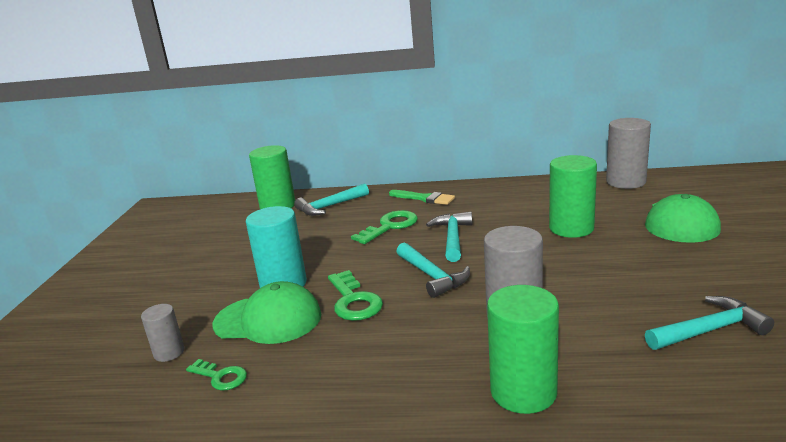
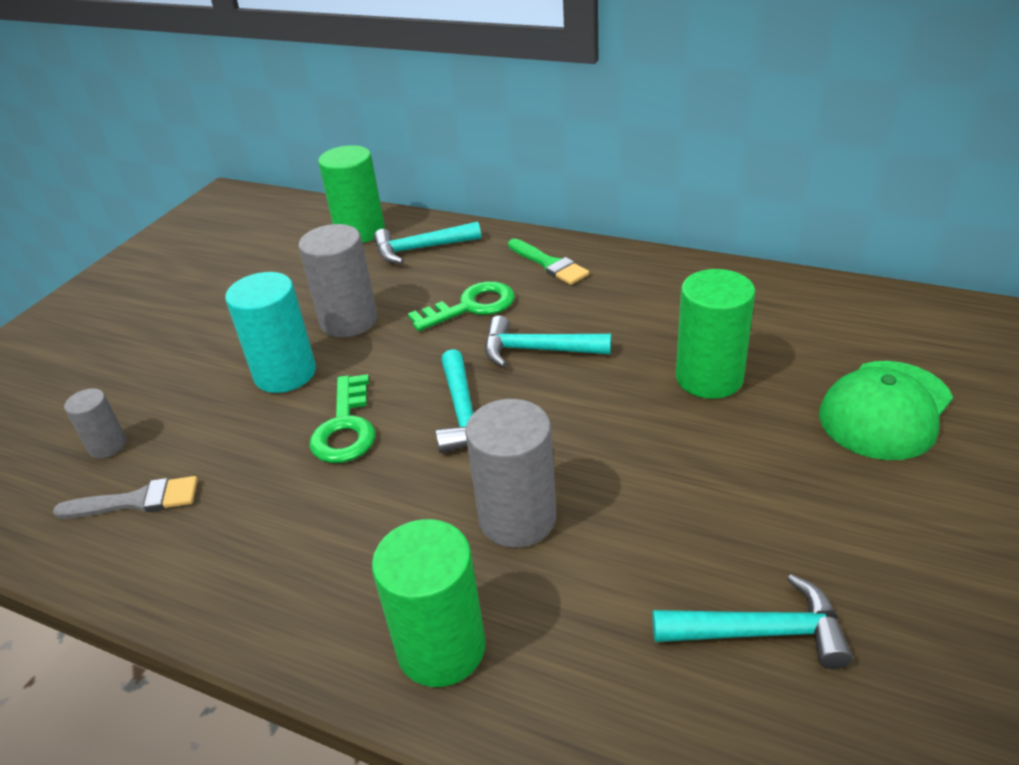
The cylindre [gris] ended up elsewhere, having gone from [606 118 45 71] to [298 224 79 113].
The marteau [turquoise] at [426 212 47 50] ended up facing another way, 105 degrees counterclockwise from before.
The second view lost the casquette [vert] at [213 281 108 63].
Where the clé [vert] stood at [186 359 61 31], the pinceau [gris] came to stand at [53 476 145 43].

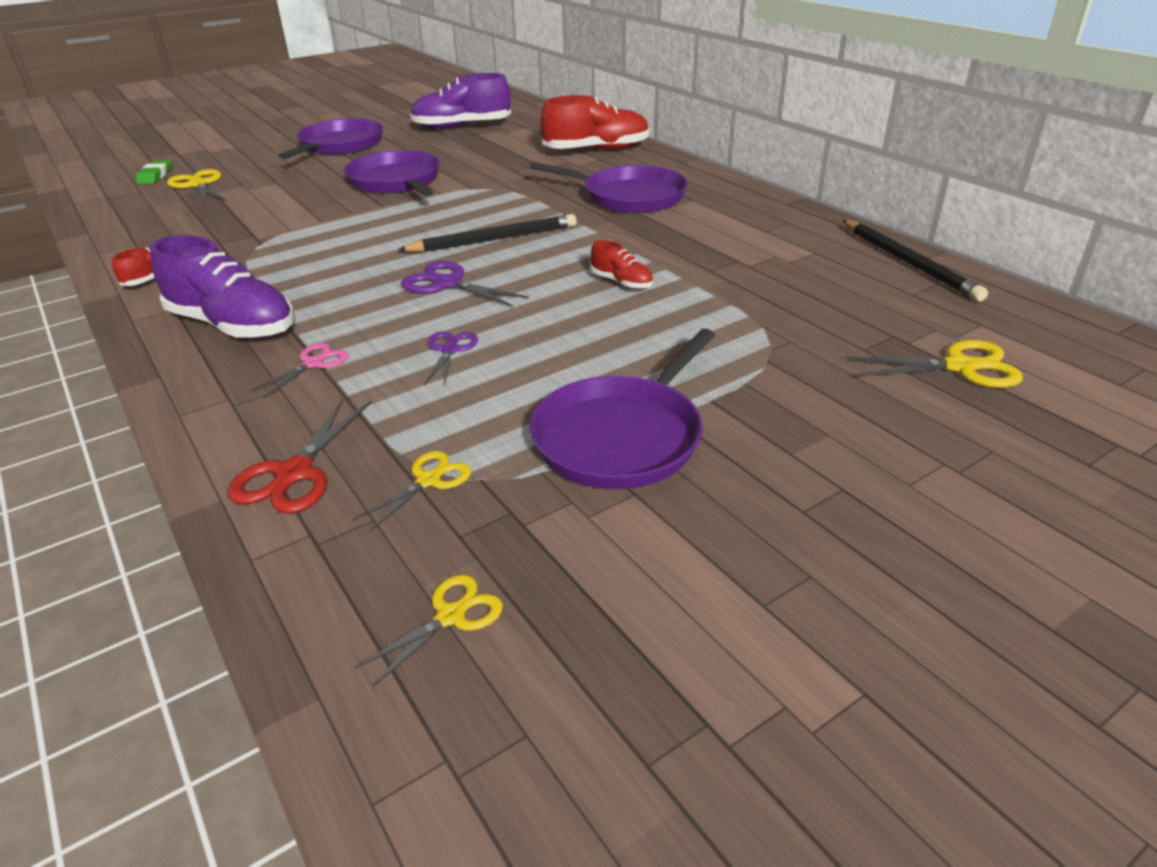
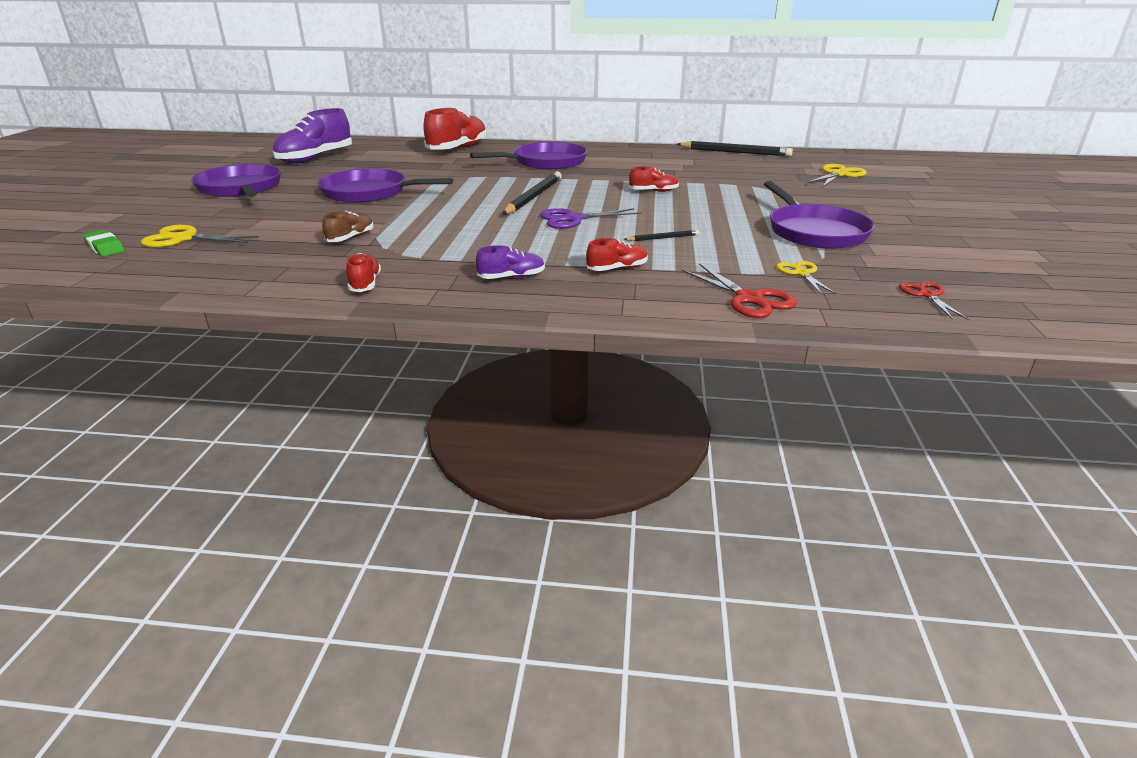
The size of the chaussure [violet] at [150 235 145 104] changed by a factor of 0.48.
Where the ciseaux [violet] stood at [425 332 53 55], the crayon [noir] came to stand at [624 230 75 11].
Where the ciseaux [rose] stood at [249 343 100 55], the chaussure [rouge] came to stand at [586 238 62 33].
What was the ciseaux [jaune] at [355 574 148 113] turned into the ciseaux [rouge] at [899 281 70 39].
The second view gained the chaussure [marron] at [322 211 51 31].

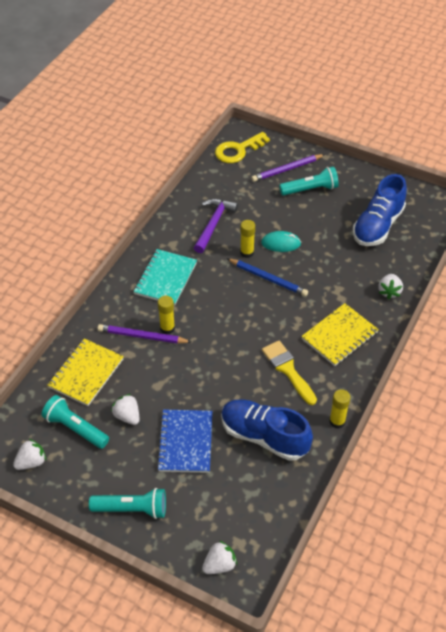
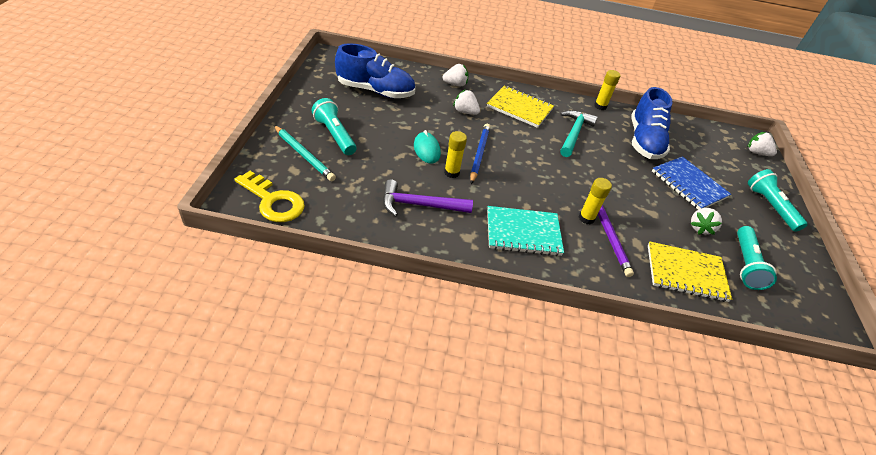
What was the crayon [violet] at [251 154 74 28] turned into the crayon [turquoise] at [274 125 62 56].
Where the pinceau [jaune] stood at [262 341 55 64], the marteau [turquoise] came to stand at [560 110 38 47].
The carnet [bleu] at [157 409 55 64] ended up facing another way, 75 degrees clockwise from before.
The fraise [blanc] ended up elsewhere, having gone from [13 439 33 31] to [453 90 27 25].

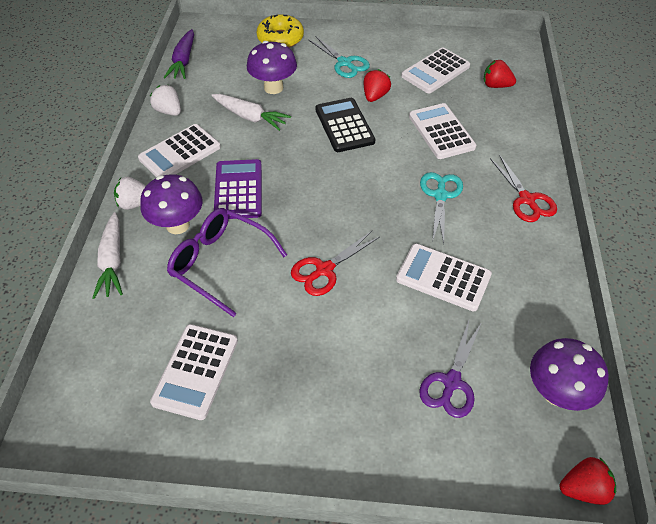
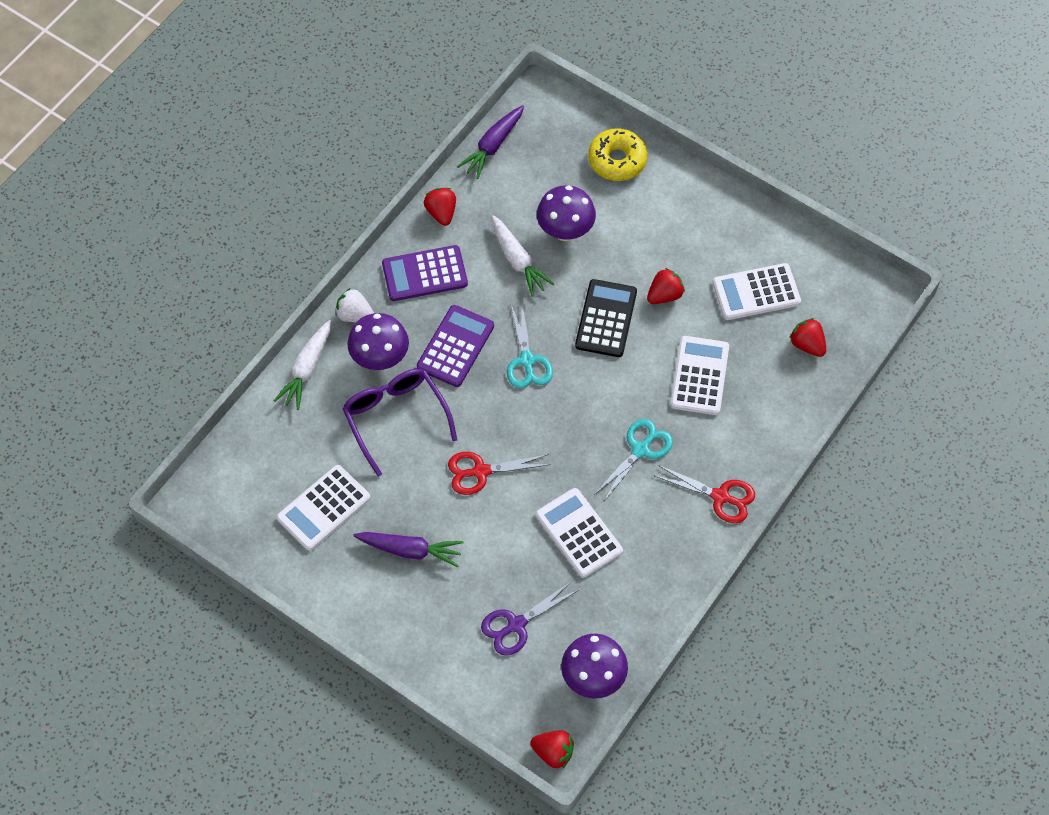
The ciseaux [turquoise] ended up elsewhere, having gone from [308 36 62 42] to [507 304 46 84].
What was the fraise [blanc] at [150 85 31 31] turned into the fraise [rouge] at [424 188 32 38].
What was the calculatrice [blanc] at [138 124 83 53] turned into the calculatrice [violet] at [382 245 86 56].
The ciseaux [rouge] at [490 155 67 67] ended up facing another way, 75 degrees counterclockwise from before.
The second view gained the carotte [violet] at [353 532 110 35].

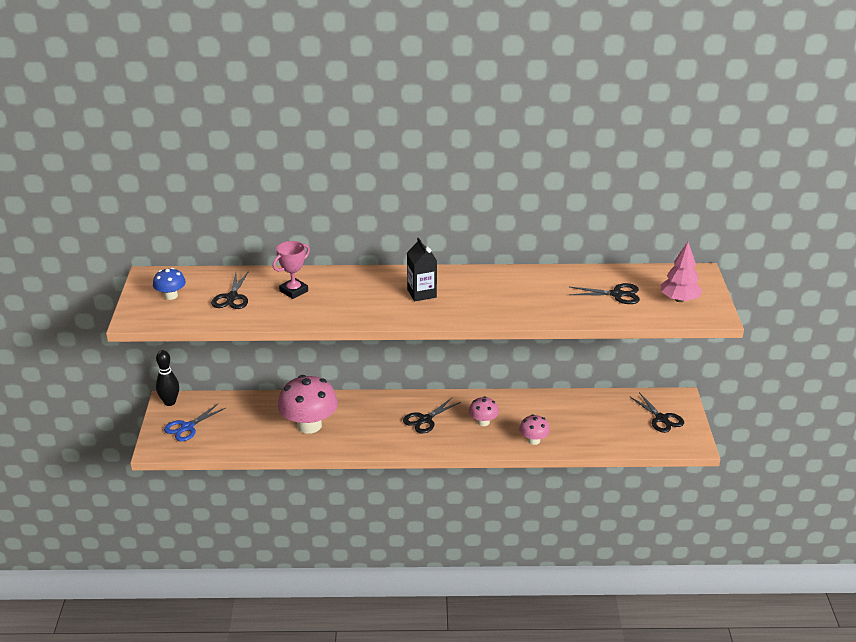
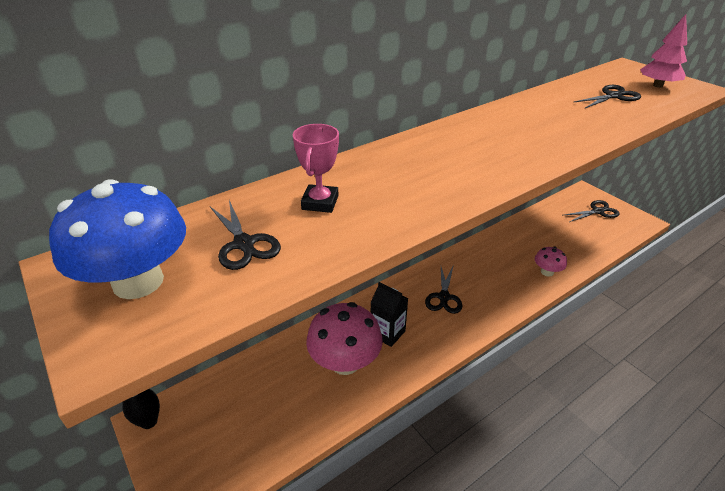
The brique de lait [noir] ended up elsewhere, having gone from [407 238 30 63] to [370 282 38 65].
The size of the champignon [bleu] at [153 268 33 32] changed by a factor of 1.97.
The ciseaux [noir] at [629 392 55 41] ended up facing another way, 45 degrees counterclockwise from before.
The second view lost the champignon [rose] at [469 396 30 30].
The second view lost the ciseaux [bleu] at [164 404 62 37].

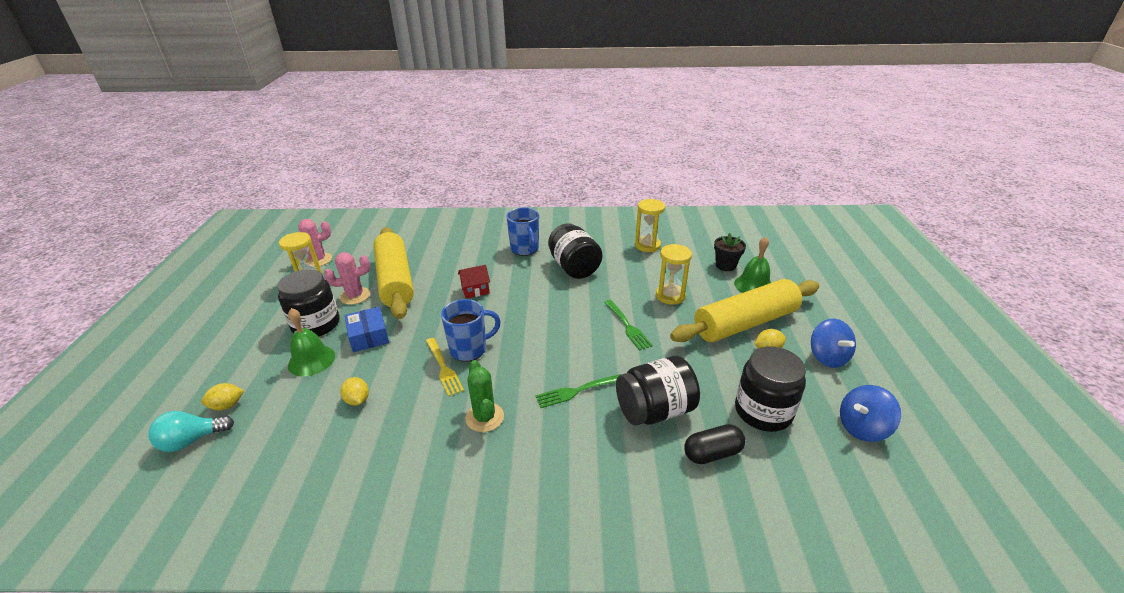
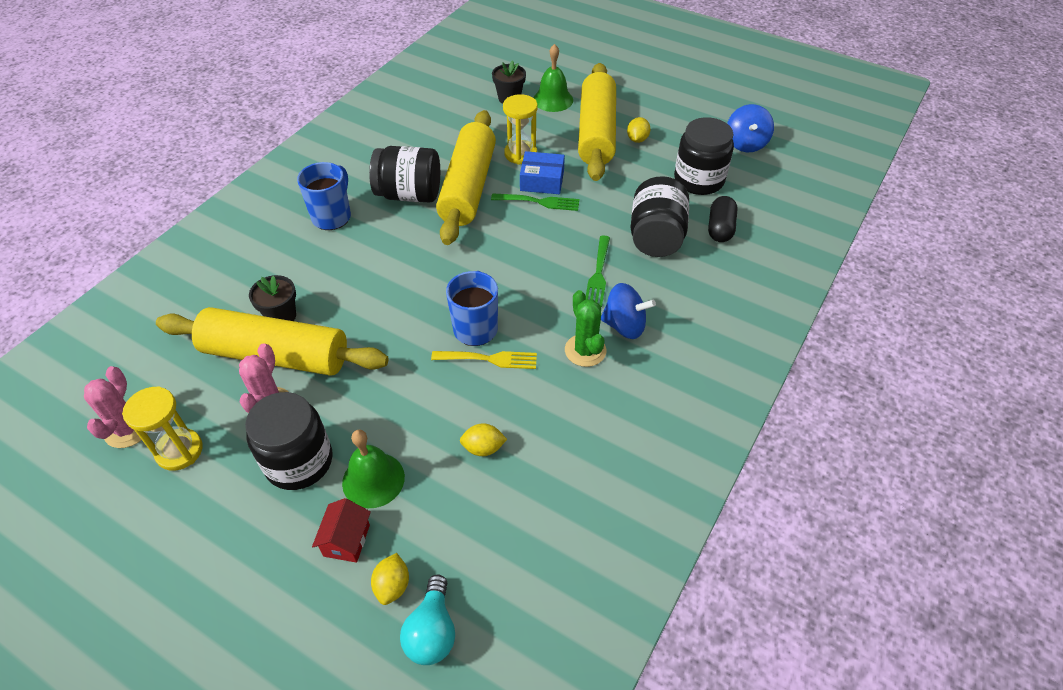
The second view lost the sablier [jaune] at [635 199 30 53].
The tasse [bleu] at [506 207 33 49] ended up facing another way, 75 degrees counterclockwise from before.
The maison [rouge] ended up elsewhere, having gone from [458 265 32 34] to [312 498 59 65].
The boîte [bleu] ended up elsewhere, having gone from [345 307 44 45] to [520 151 45 43].
The toupie [bleu] ended up elsewhere, having gone from [811 319 45 49] to [601 283 55 56].
The cactus [vert] at [465 360 39 72] ended up facing another way, 60 degrees clockwise from before.
The second view gained the rouleau à pâtisserie [jaune] at [436 110 60 135].
The second view gained the pot de fleurs [noir] at [249 275 47 46].

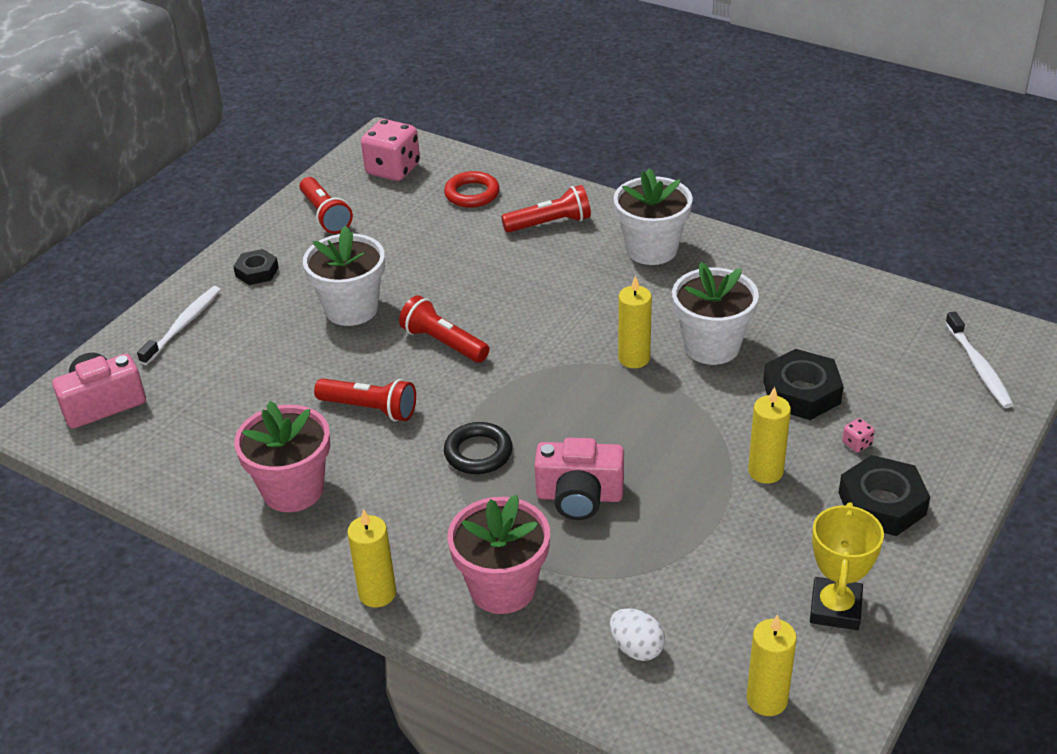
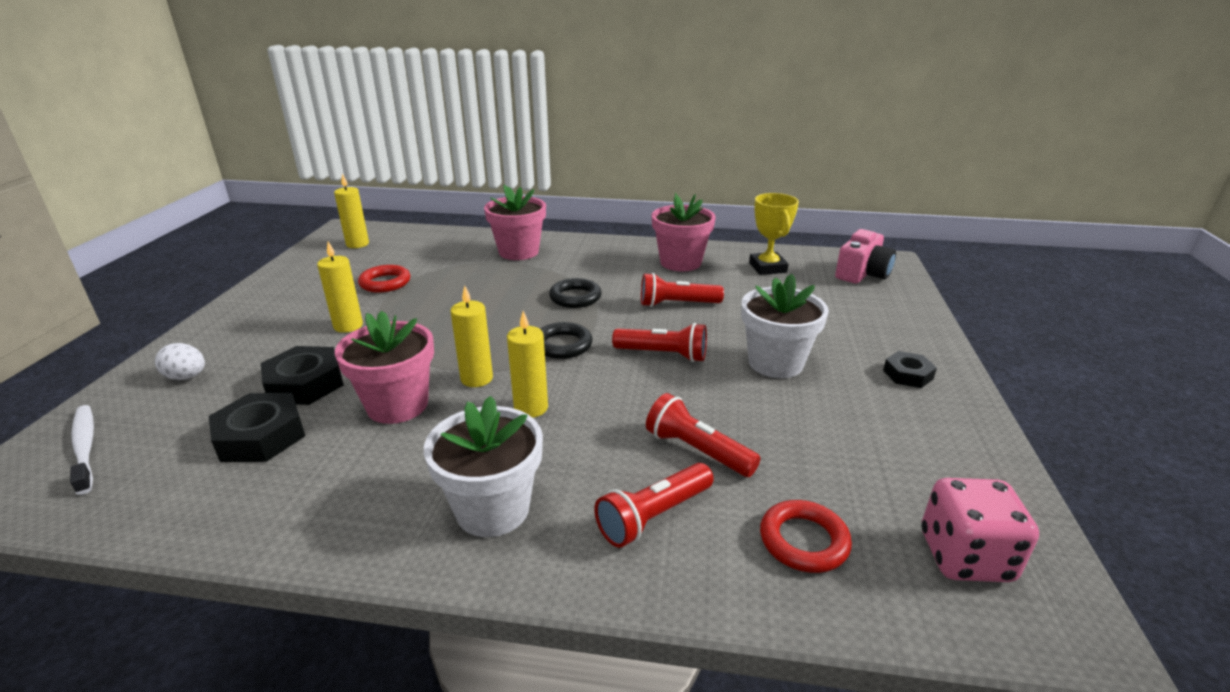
The lampe de poche [rouge] ended up elsewhere, having gone from [300 177 53 57] to [646 393 115 84].
What was the pot de fleurs [blanc] at [672 262 87 103] turned into the pot de fleurs [rose] at [335 311 99 113].
The second view lost the brosse à dents [blanc] at [137 286 84 79].
The second view lost the dé [rose] at [842 418 33 34].
The second view lost the appareil photo [rose] at [535 438 89 82].
The écrou [noir] ended up elsewhere, having gone from [839 455 91 81] to [209 393 96 69].
The trophée [jaune] ended up elsewhere, having gone from [810 502 74 128] to [749 193 50 82].
The bougie [jaune] ended up elsewhere, having gone from [347 509 49 99] to [507 311 41 107].
The œuf [blanc] ended up elsewhere, having gone from [610 608 55 53] to [155 343 50 37].
The second view gained the anneau [rouge] at [358 265 52 28].
The second view gained the anneau [noir] at [541 322 52 37].

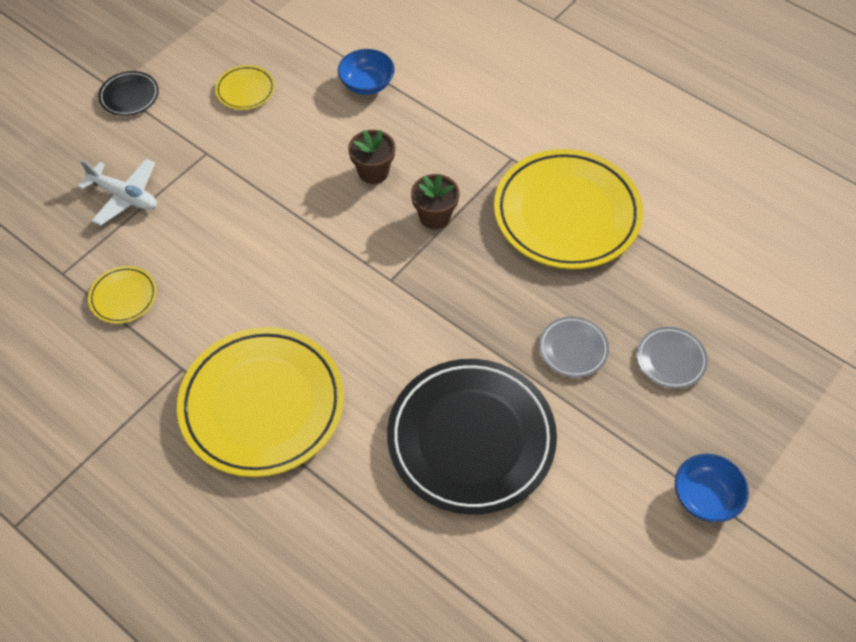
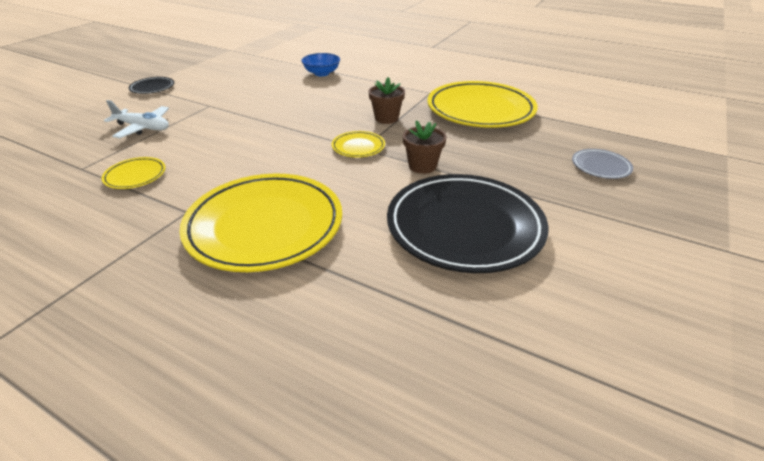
The assiette [jaune] ended up elsewhere, having gone from [215 65 60 45] to [332 131 53 26].
The pot de fleurs [marron] ended up elsewhere, having gone from [348 130 47 54] to [403 120 43 54].
The second view lost the assiette [gris] at [539 316 70 62].
The second view lost the bol [bleu] at [675 454 74 69].

